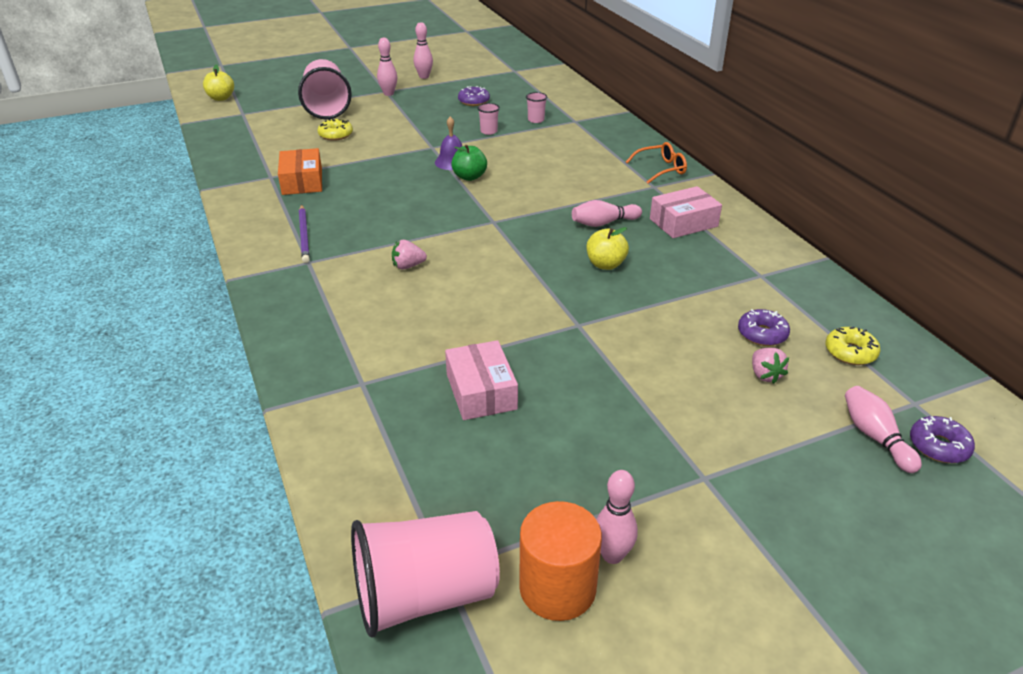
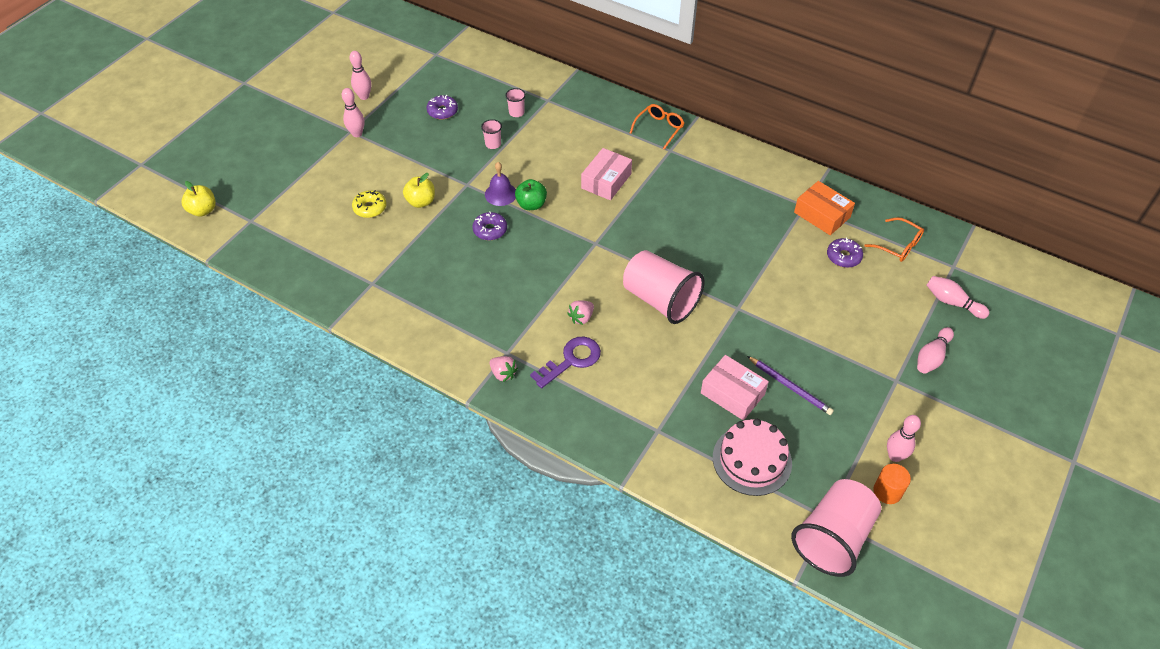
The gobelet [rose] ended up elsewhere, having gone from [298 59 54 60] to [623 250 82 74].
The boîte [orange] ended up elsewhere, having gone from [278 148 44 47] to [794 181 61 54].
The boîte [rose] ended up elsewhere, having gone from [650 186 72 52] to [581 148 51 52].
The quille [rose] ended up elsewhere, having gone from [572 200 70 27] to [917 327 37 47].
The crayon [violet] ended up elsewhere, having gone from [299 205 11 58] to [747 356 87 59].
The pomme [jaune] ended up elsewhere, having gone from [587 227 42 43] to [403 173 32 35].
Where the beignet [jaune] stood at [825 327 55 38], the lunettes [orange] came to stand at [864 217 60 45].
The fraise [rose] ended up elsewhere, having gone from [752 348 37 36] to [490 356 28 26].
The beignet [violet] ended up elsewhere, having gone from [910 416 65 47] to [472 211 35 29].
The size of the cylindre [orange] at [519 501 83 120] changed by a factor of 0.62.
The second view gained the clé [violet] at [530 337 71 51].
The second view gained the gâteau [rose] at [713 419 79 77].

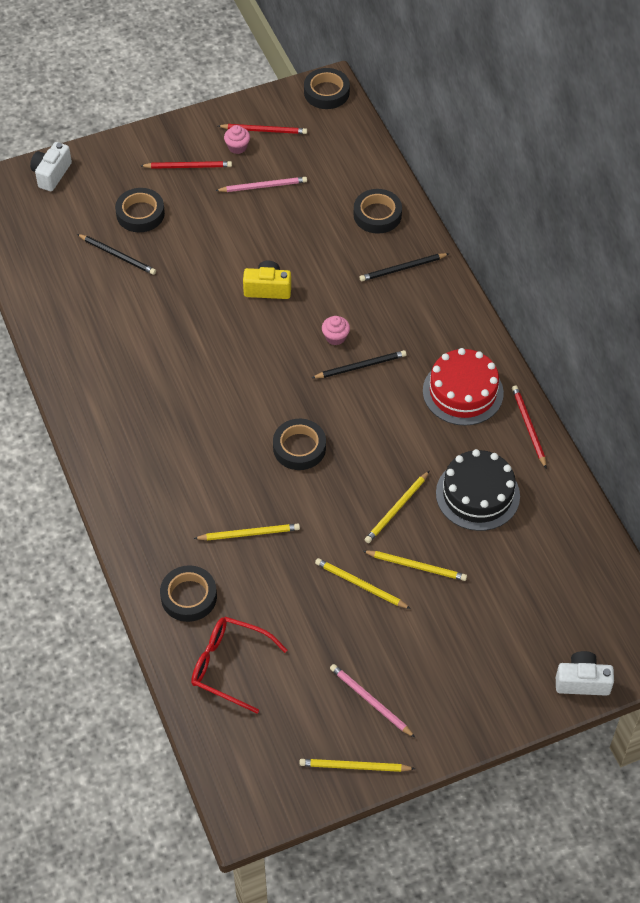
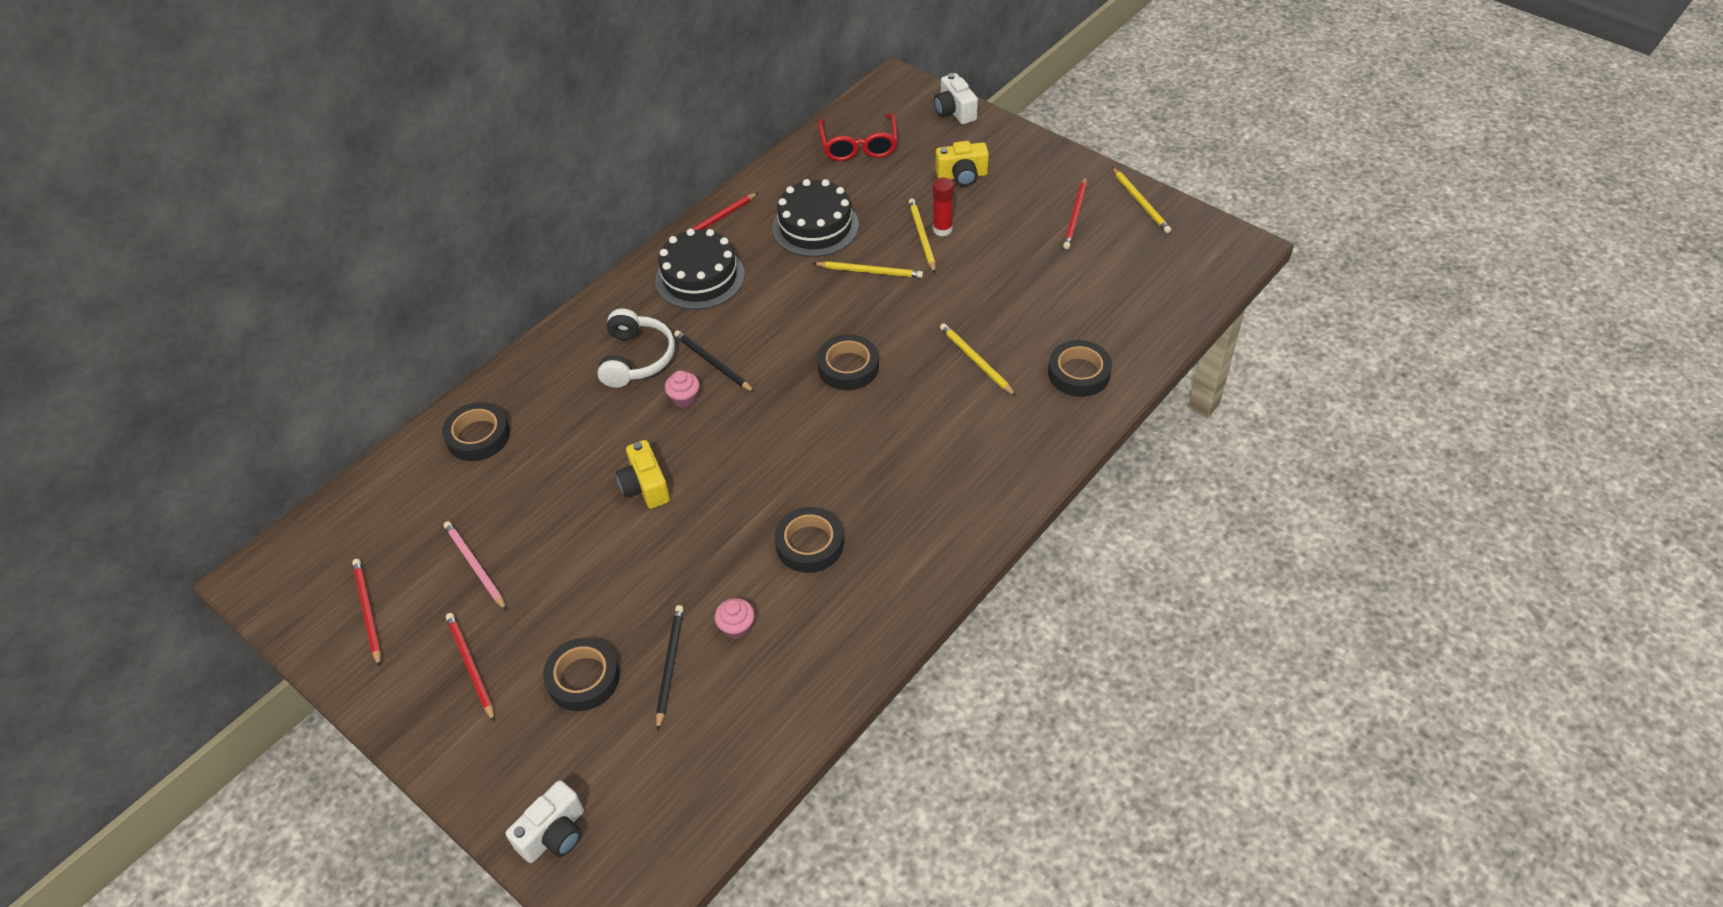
The ruban adhésif [noir] ended up elsewhere, having gone from [304 68 46 41] to [775 507 69 66].
The muffin [rose] ended up elsewhere, having gone from [224 125 26 29] to [715 598 39 41].
The appareil photo [blanc] at [30 142 42 49] ended up facing another way, 45 degrees counterclockwise from before.
The second view lost the crayon [noir] at [360 253 90 28].
What was the gâteau [rouge] at [423 348 81 78] turned into the gâteau [noir] at [655 229 90 81].
The second view lost the crayon [jaune] at [315 558 96 51].
The lunettes [rouge] ended up elsewhere, having gone from [191 617 96 96] to [818 113 80 48].
What was the crayon [rose] at [330 664 85 73] turned into the crayon [rouge] at [1063 177 24 72].
The second view gained the appareil photo [jaune] at [936 141 53 45].
The second view gained the bâton de colle [rouge] at [933 178 21 58].
The second view gained the casque audio [blanc] at [597 309 78 79].

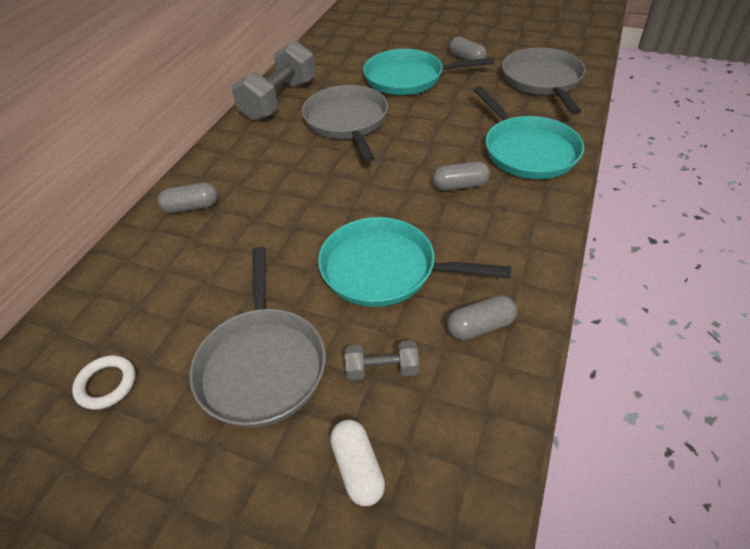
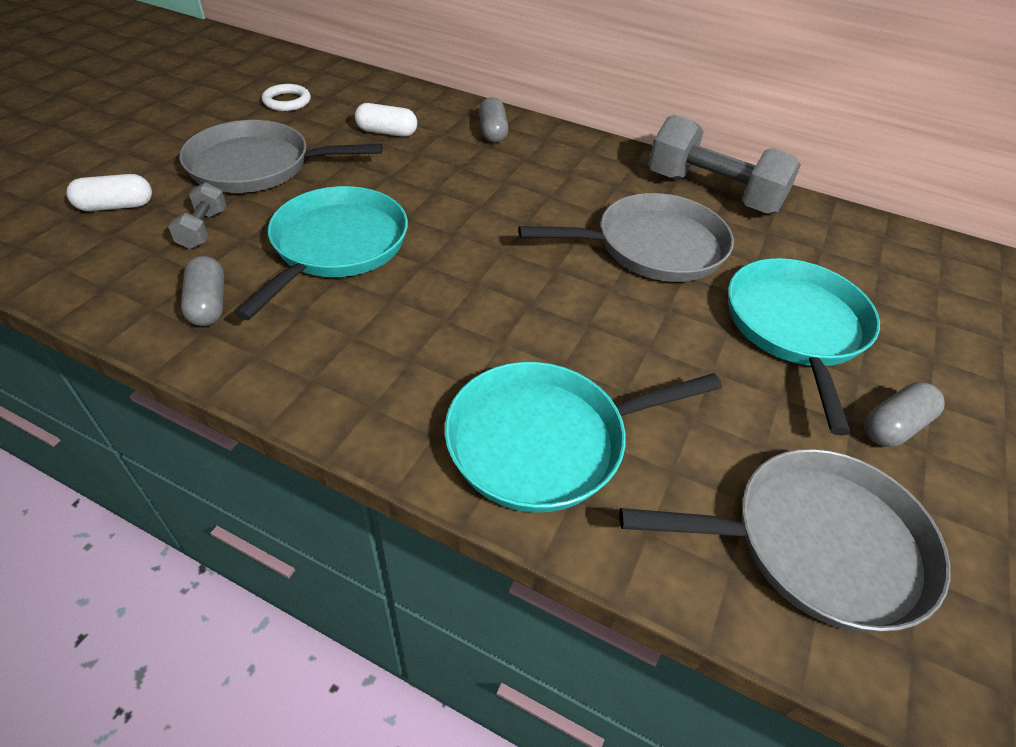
The second view lost the gélule [gris] at [433 161 57 30].
The second view gained the gélule [blanc] at [355 103 62 34].

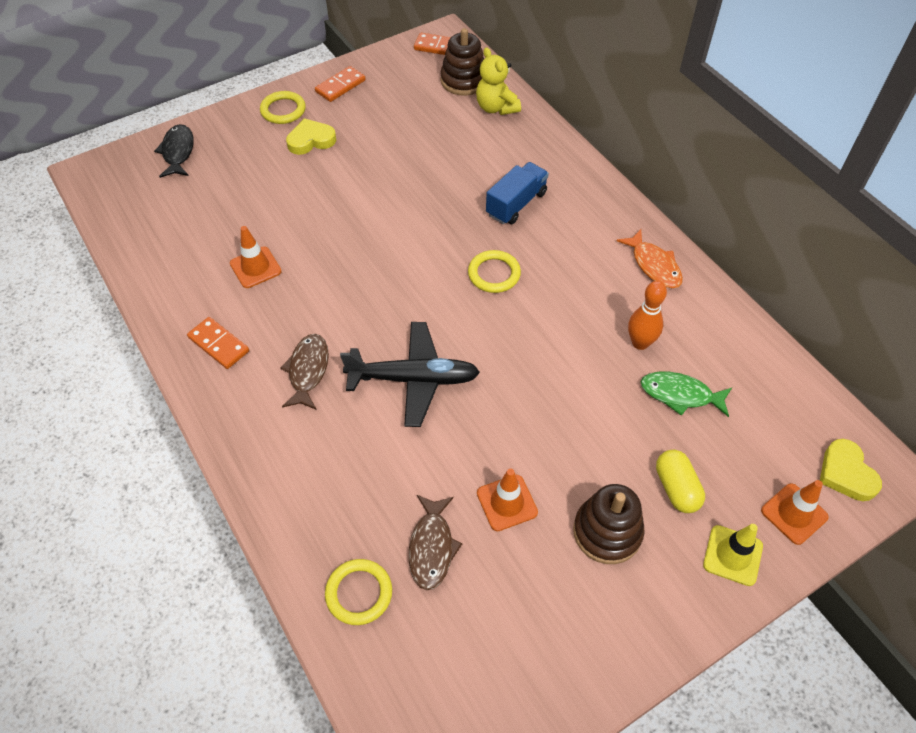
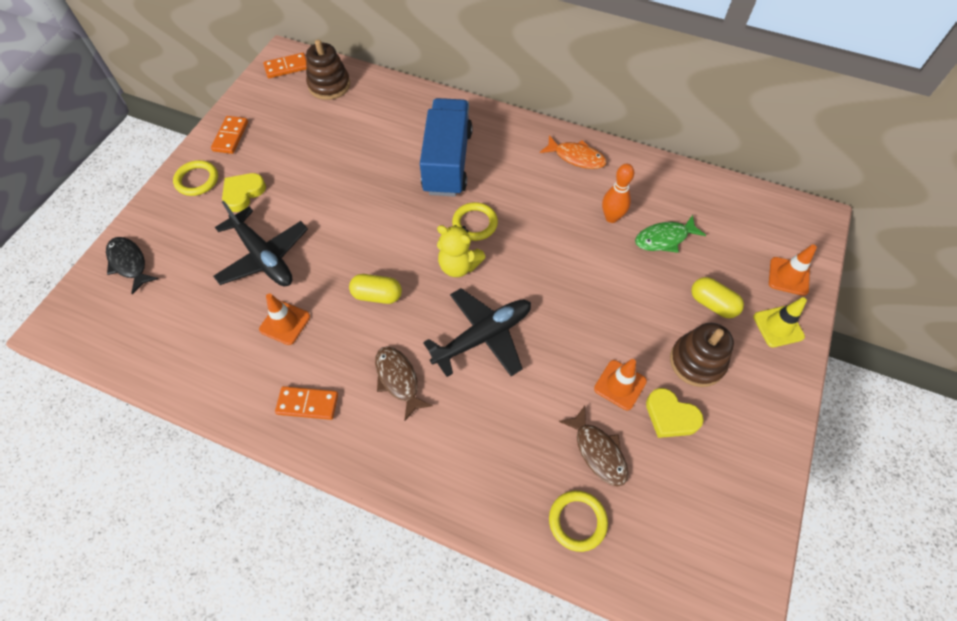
The ours en peluche [jaune] ended up elsewhere, having gone from [476 47 45 68] to [437 225 49 52].
The size of the camion [bleu] at [486 162 63 62] changed by a factor of 1.66.
The cœur [jaune] ended up elsewhere, having gone from [820 439 62 62] to [646 388 58 50].
The second view gained the avion [noir] at [213 201 95 85].
The second view gained the gélule [jaune] at [349 274 53 30].

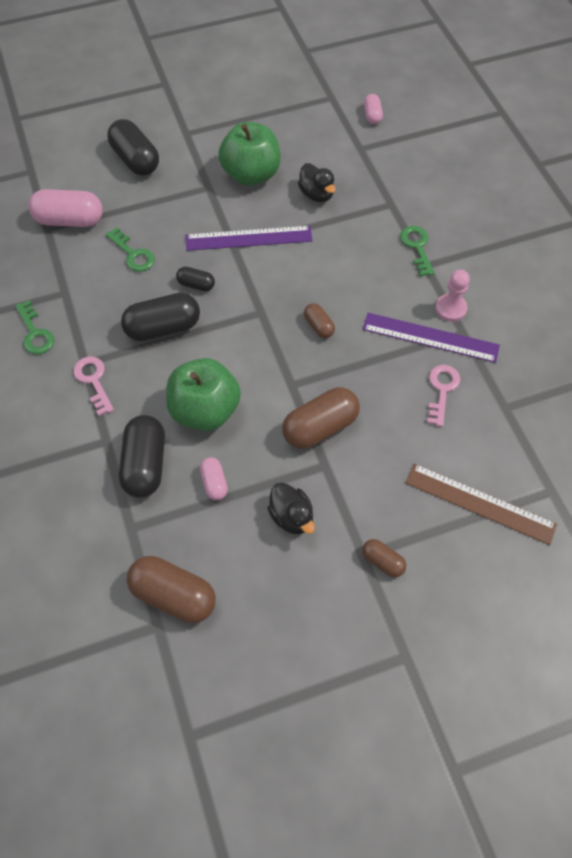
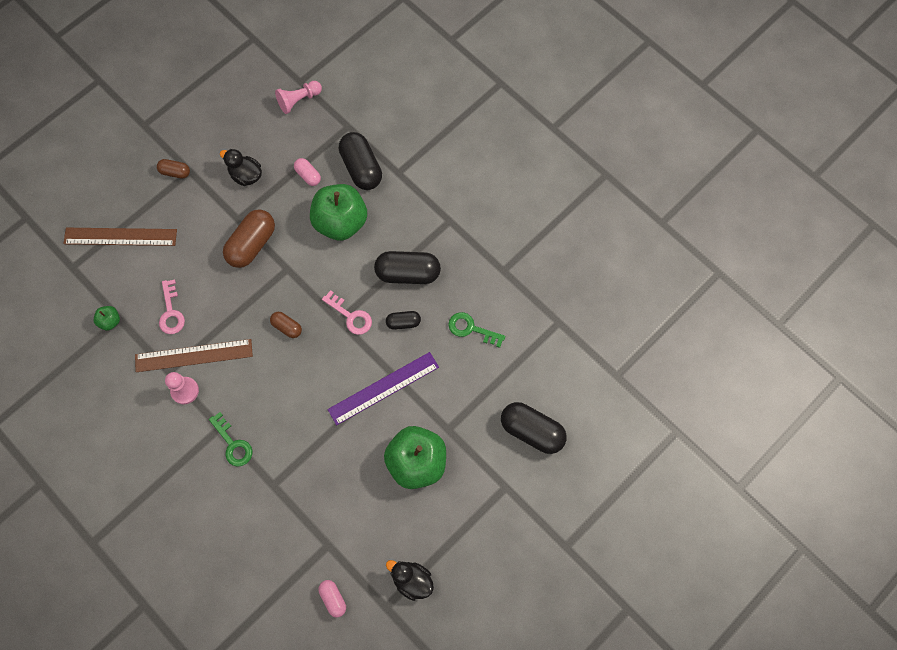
The canard [noir] ended up elsewhere, having gone from [298 163 38 39] to [386 560 48 41].
The second view lost the gélule [rose] at [28 189 75 38].
The gélule [noir] at [121 293 79 48] ended up facing another way, 45 degrees clockwise from before.
The second view lost the clé [vert] at [15 300 39 54].
What was the règle [violet] at [362 313 138 50] turned into the règle [marron] at [135 339 118 33].
The clé [rose] ended up elsewhere, having gone from [73 357 41 59] to [322 290 50 45].
Where the gélule [marron] stood at [126 556 90 67], the pion [rose] came to stand at [275 81 47 33].
The second view gained the pomme [vert] at [93 306 27 25].

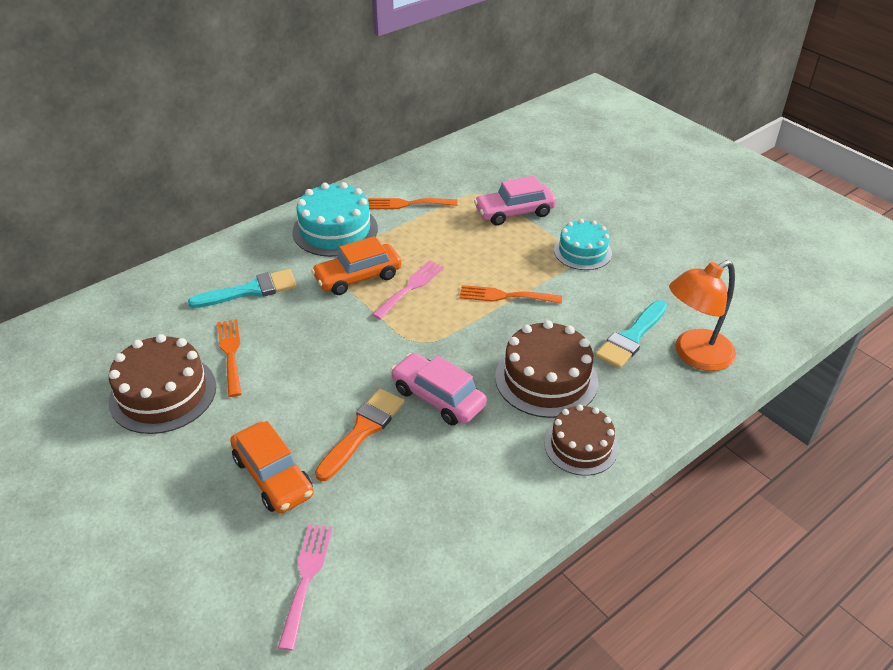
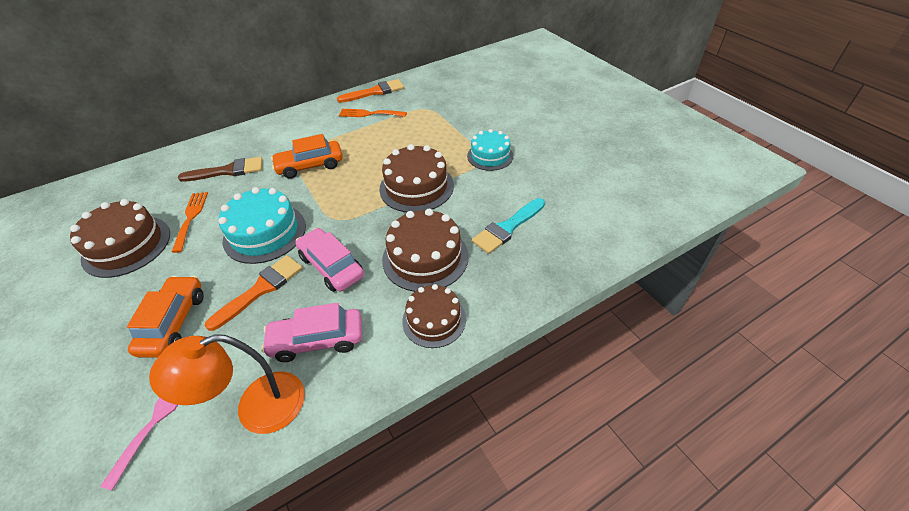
The voiture [rose] ended up elsewhere, having gone from [474 176 82 50] to [261 303 101 59].
The gâteau [turquoise] ended up elsewhere, having gone from [292 182 86 75] to [219 187 87 77].
The second view lost the fourchette [rose] at [372 260 72 60].
The lampe [orange] ended up elsewhere, having gone from [669 260 67 111] to [149 335 156 99].
What was the pinceau [turquoise] at [188 269 109 39] turned into the pinceau [marron] at [178 157 85 25].
Where the fourchette [orange] stood at [459 285 103 19], the gâteau [marron] came to stand at [379 144 75 68].
The voiture [orange] at [230 421 84 92] ended up facing another way, 150 degrees counterclockwise from before.
The second view gained the pinceau [orange] at [337 79 67 24].

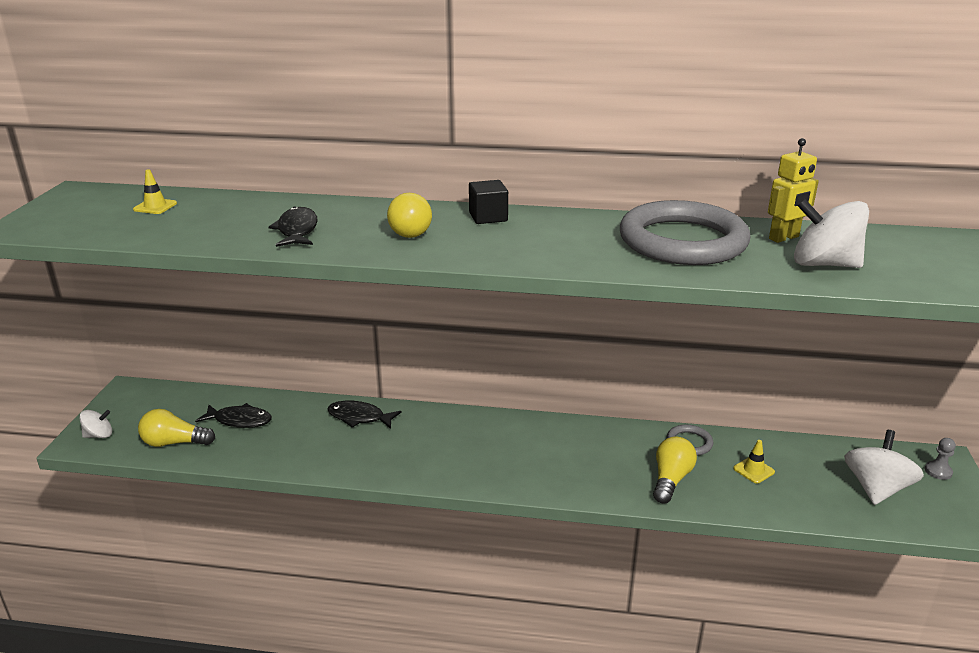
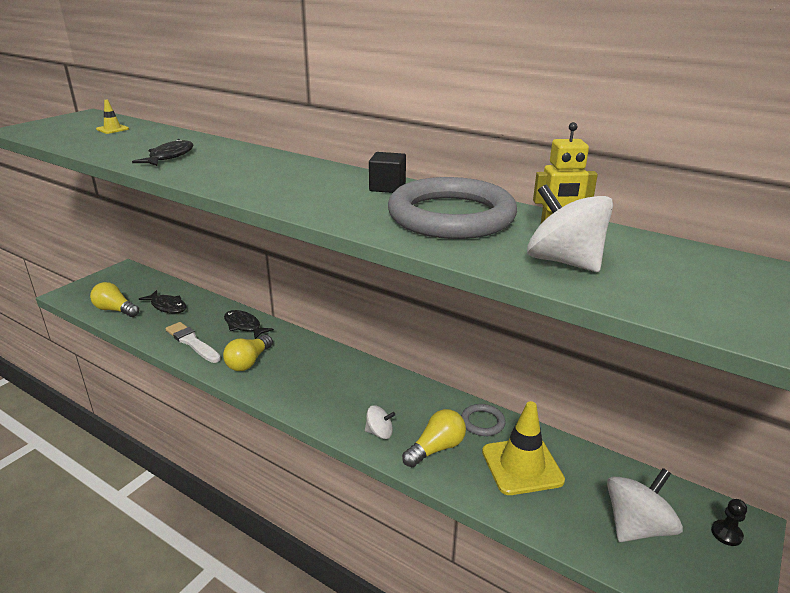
The cube [noir] ended up elsewhere, having gone from [469 180 39 44] to [369 152 37 41].
The ampoule [jaune] ended up elsewhere, having gone from [387 193 45 45] to [223 335 50 36].
The toupie [blanc] ended up elsewhere, having gone from [79 410 33 28] to [365 405 30 34].
What was the pion [gris] at [925 438 31 42] turned into the pion [noir] at [711 499 36 47].
The size of the cône de chantier [jaune] at [733 440 42 44] changed by a factor of 2.13.
The second view gained the pinceau [blanc] at [165 322 56 41].

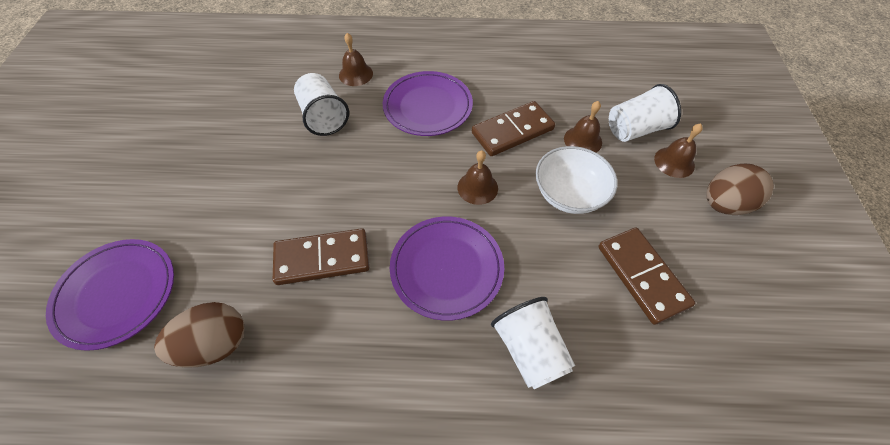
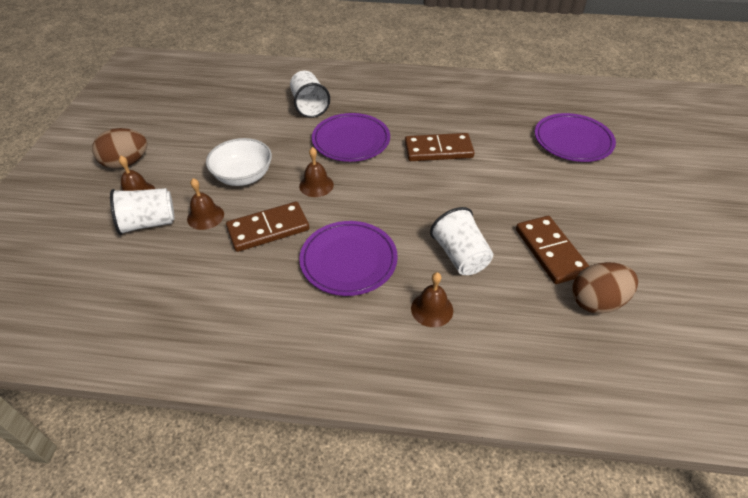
The domino [marron] ended up elsewhere, having gone from [598 227 97 98] to [516 216 73 68].
The œuf [marron] ended up elsewhere, having gone from [154 302 91 66] to [572 262 66 52].

